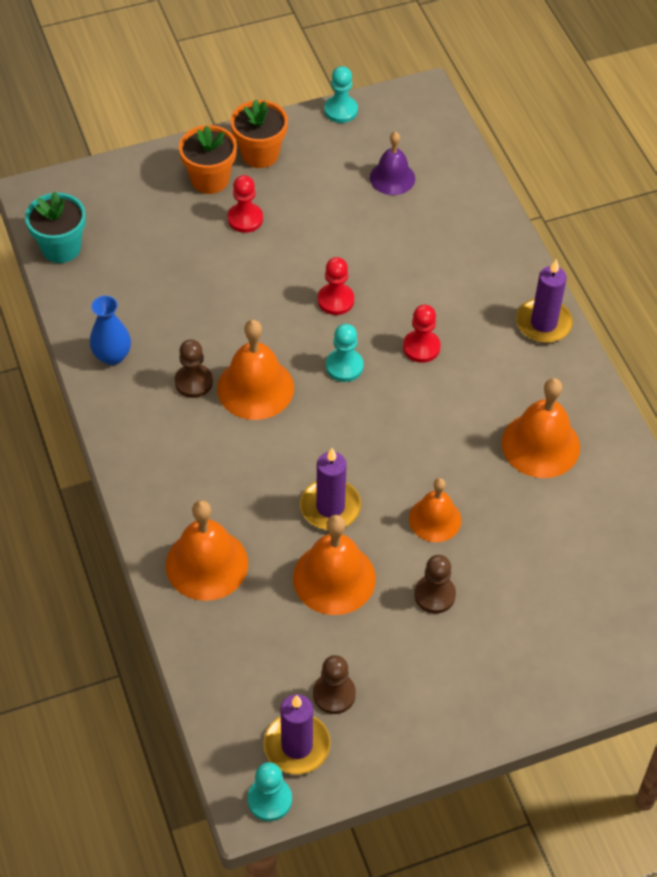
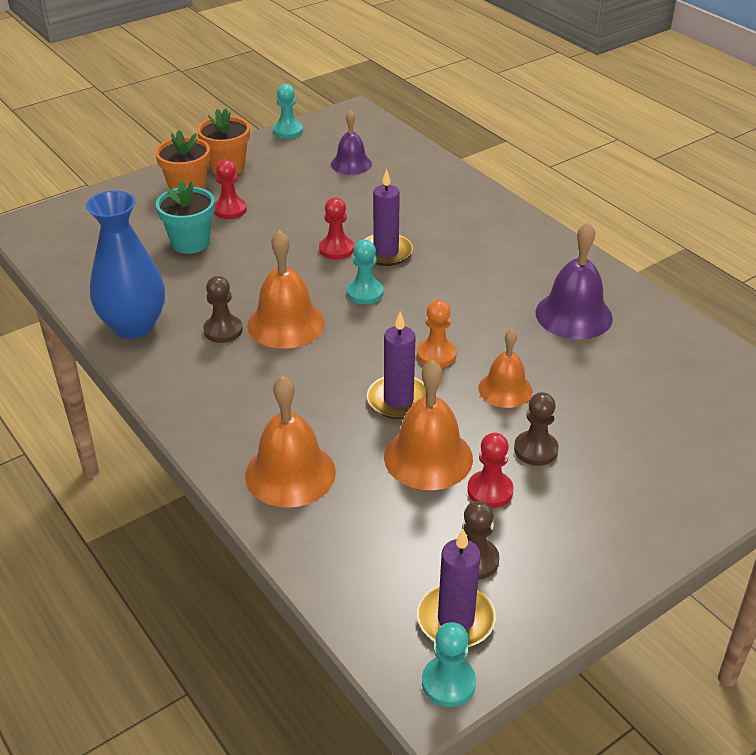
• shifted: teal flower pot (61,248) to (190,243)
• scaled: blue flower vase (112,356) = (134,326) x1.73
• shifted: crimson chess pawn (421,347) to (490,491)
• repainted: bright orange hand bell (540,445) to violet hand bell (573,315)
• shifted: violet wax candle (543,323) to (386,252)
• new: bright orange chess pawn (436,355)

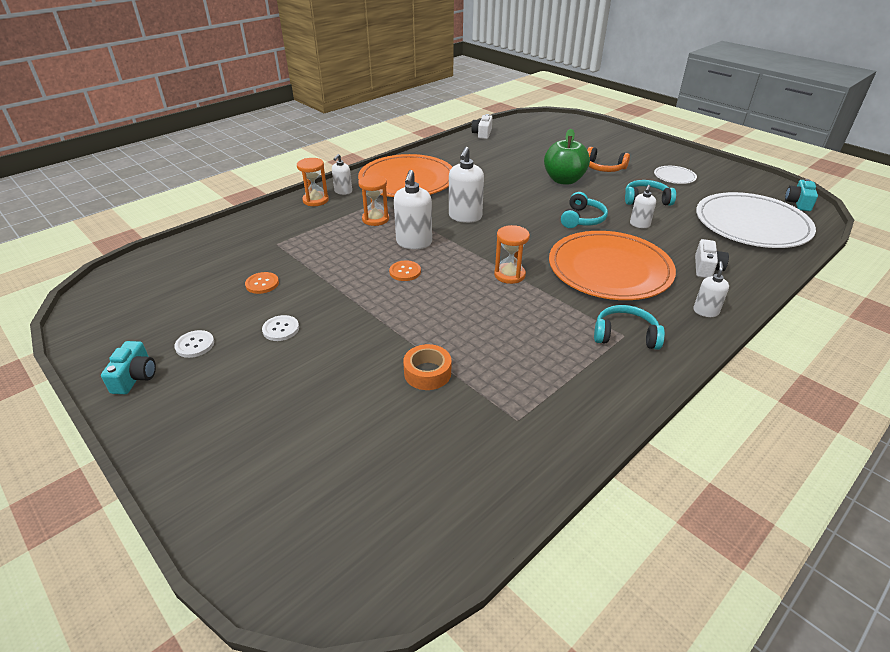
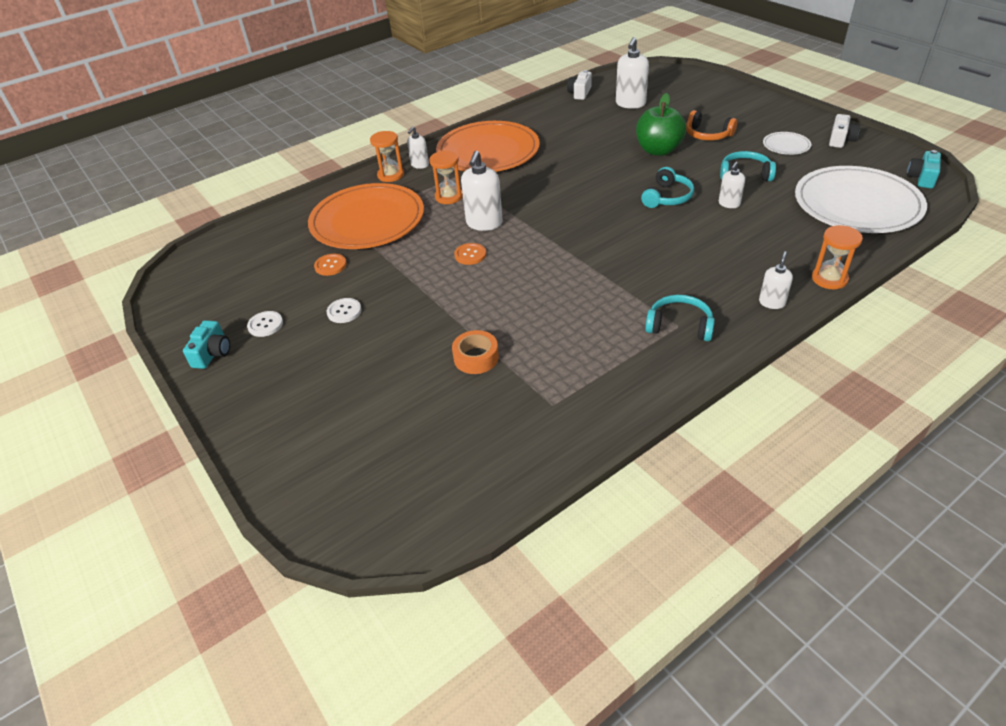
• shifted: snow-white soap dispenser (465,217) to (630,104)
• shifted: bright orange sandglass (509,275) to (829,279)
• shifted: bright orange plate (609,269) to (367,220)
• shifted: snow-white camera (706,268) to (840,140)

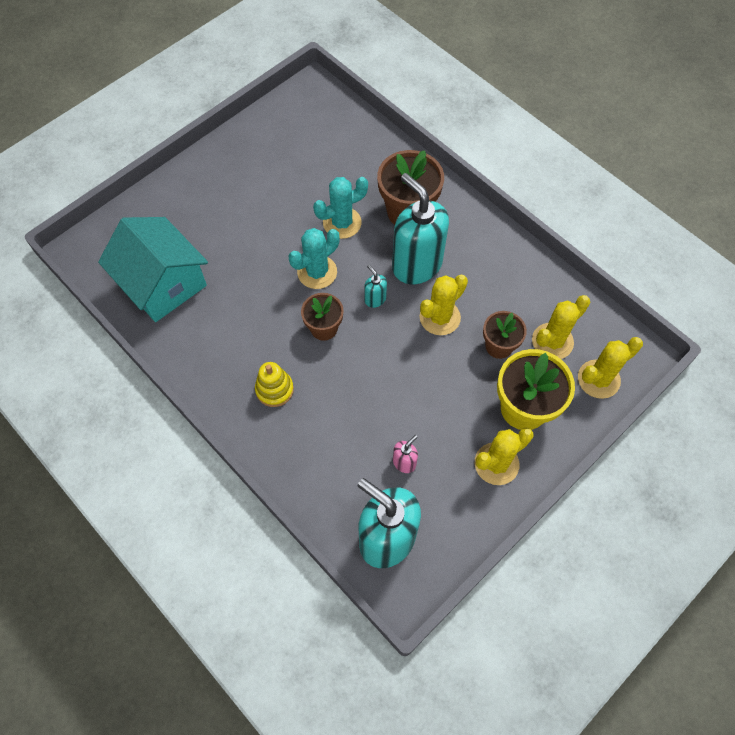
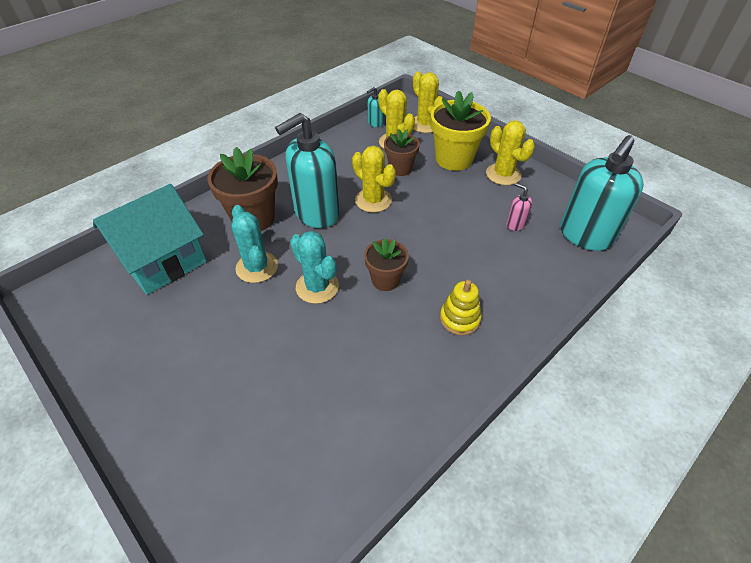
• shifted: teal house (163,284) to (162,260)
• shifted: teal soap dispenser (375,299) to (375,123)

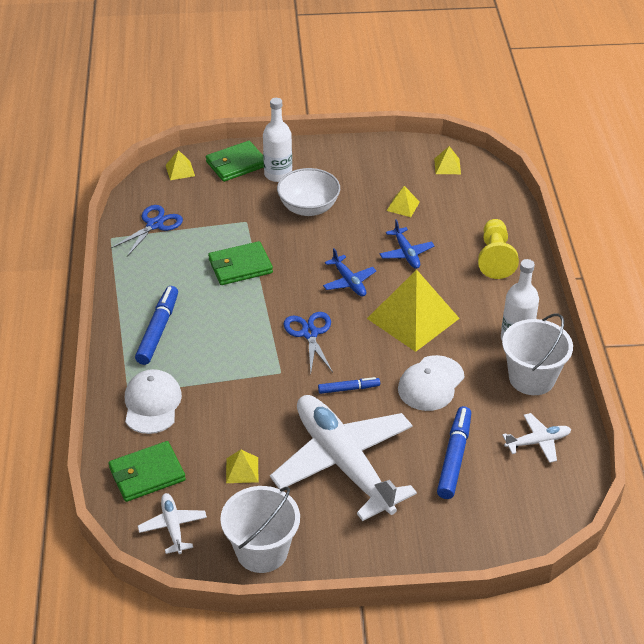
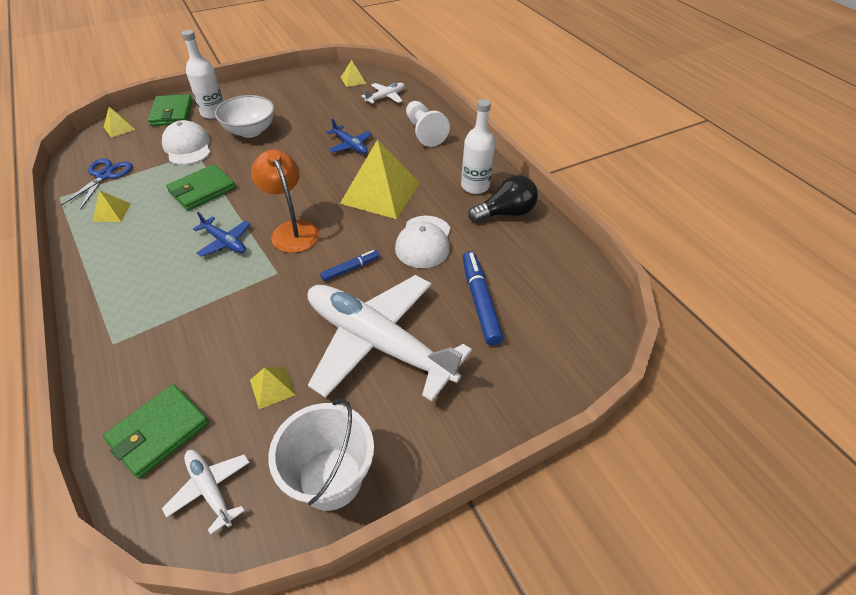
• shifted: snow-white peaked cap (152,404) to (187,147)
• gone: blue marker pen (158,330)
• rotated: emerald wallet (236,164) = (172,113) 45 degrees counterclockwise
• swapped: blue shears (309,333) to bright orange lamp (292,230)
• shifted: blue aeroplane (349,282) to (225,242)
• shifted: bright yellow pyramid (403,206) to (112,212)
• repainted: bright yellow chess pawn (495,258) to snow-white chess pawn (424,132)
• swapped: snow-white pail (531,378) to black light bulb (505,213)
• shifted: snow-white aeroplane (537,442) to (385,97)

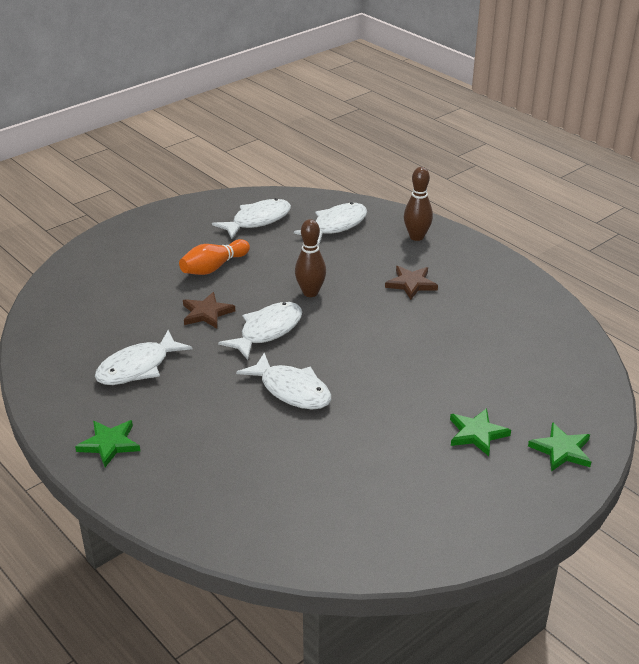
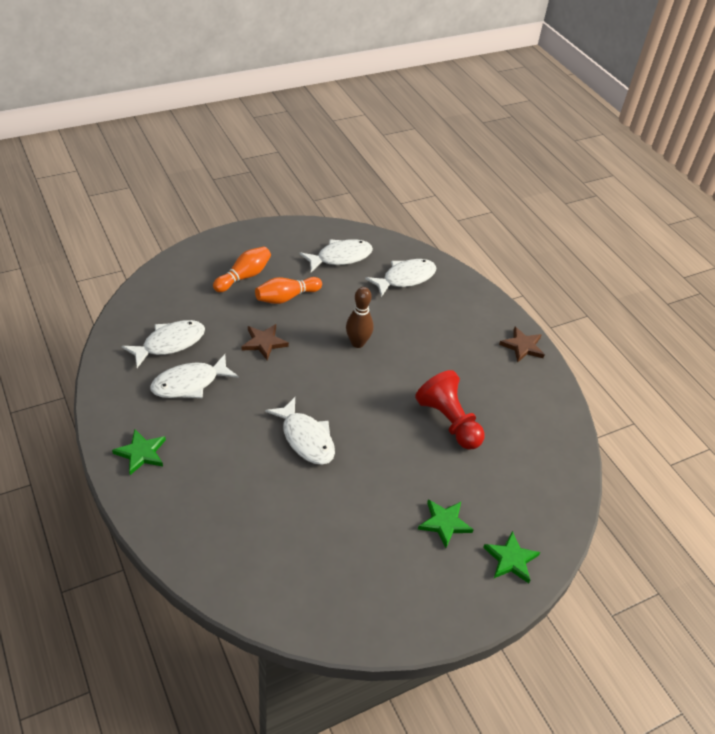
• shifted: snow-white toy fish (267,331) to (170,343)
• shifted: brown five-pointed star (411,284) to (522,346)
• gone: brown tenpin (416,237)
• new: bright orange tenpin (244,276)
• new: crimson chess pawn (449,421)

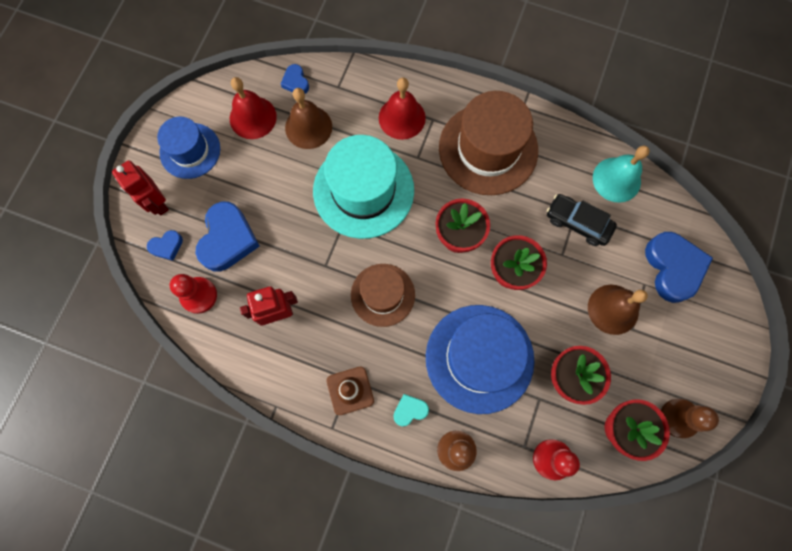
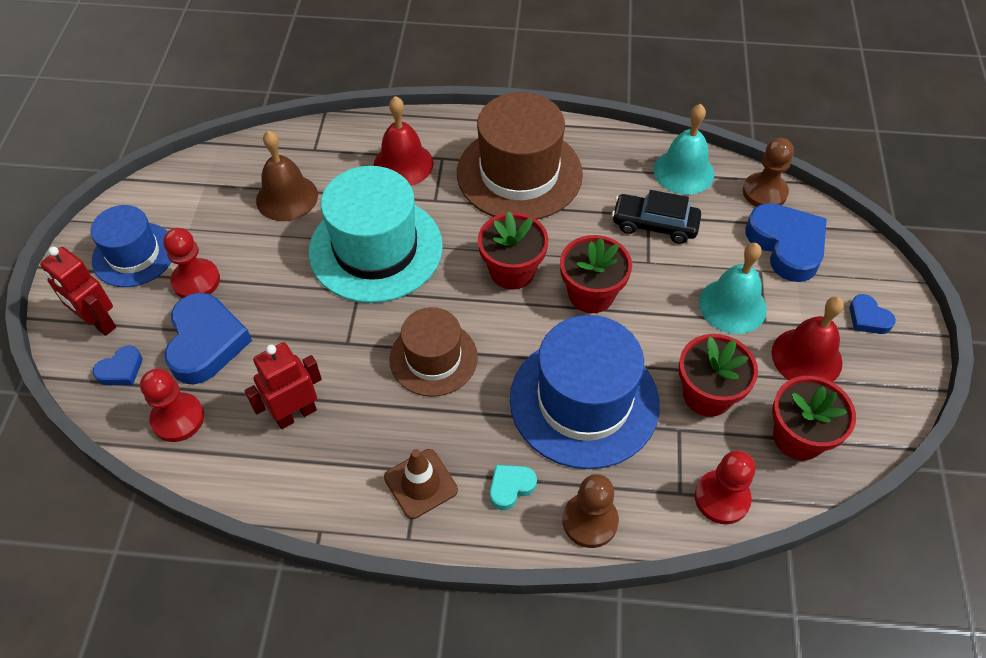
• shifted: crimson hand bell (253,117) to (806,357)
• shifted: blue heart (296,82) to (868,318)
• repainted: brown hand bell (613,309) to teal hand bell (732,305)
• shifted: brown chess pawn (678,418) to (764,192)
• new: crimson chess pawn (196,281)

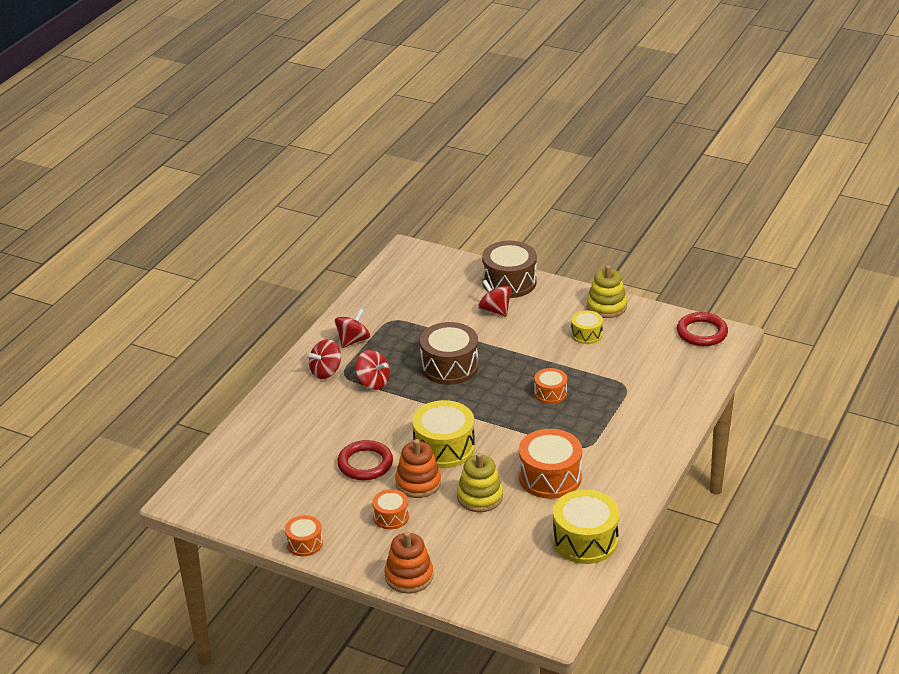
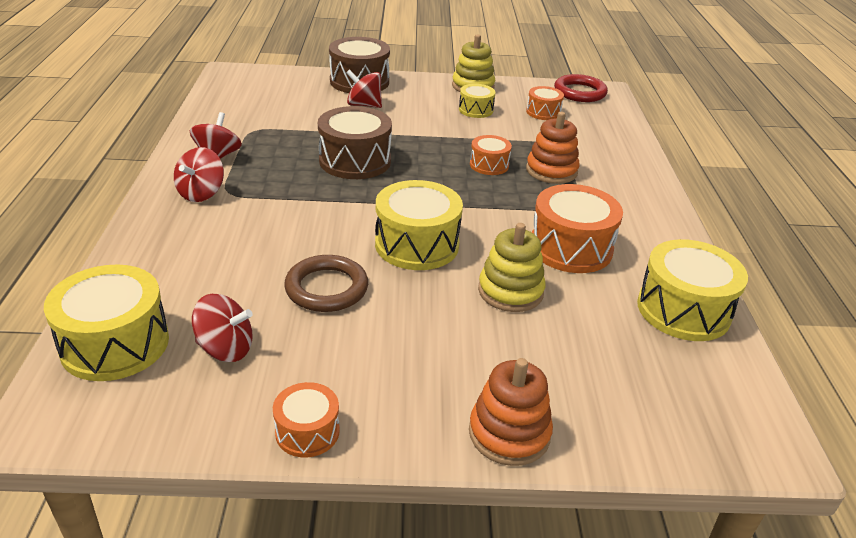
• repainted: crimson torus (365,464) to brown torus (326,288)
• shifted: crimson toy top (373,382) to (225,349)
• shifted: bright orange drum (391,517) to (543,112)
• shifted: bright orange stacking rings (418,483) to (551,171)
• new: bright yellow drum (115,344)

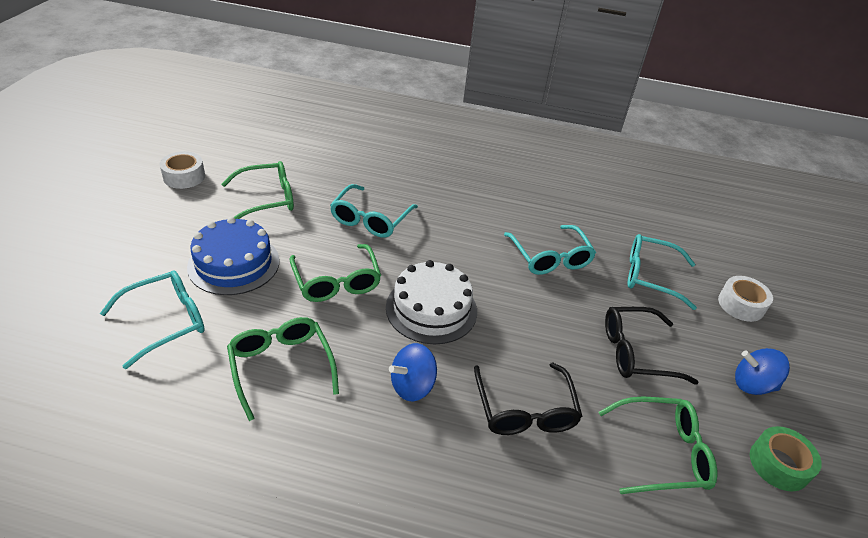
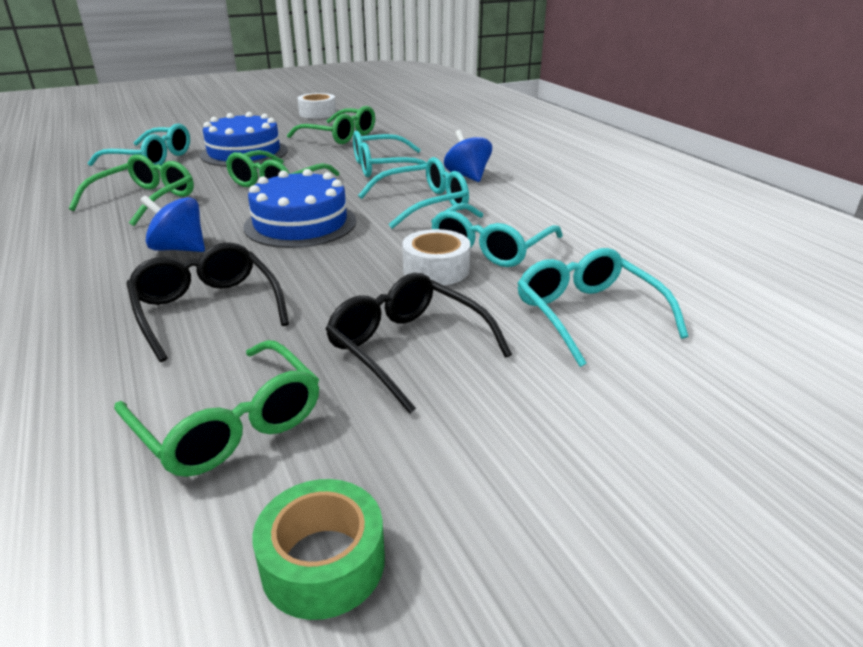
• repainted: snow-white layer cake (431,309) to blue layer cake (300,223)
• rotated: black glasses (525,410) = (207,309) 105 degrees clockwise
• shifted: snow-white roll of tape (741,305) to (436,269)
• shifted: blue toy top (752,384) to (467,176)
• new: teal glasses (423,204)

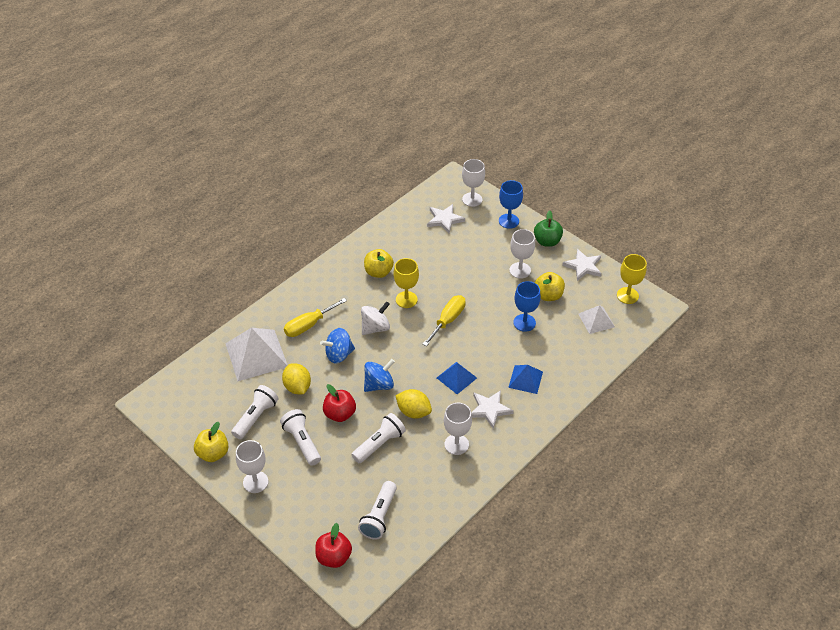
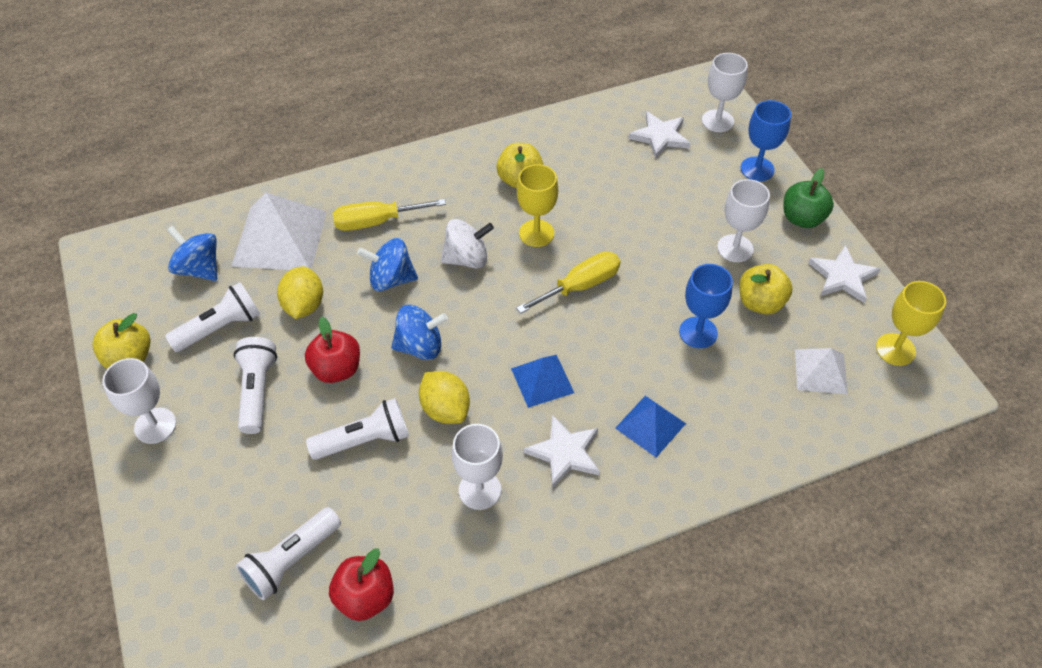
• shifted: crimson apple (334,557) to (365,597)
• new: blue toy top (199,269)

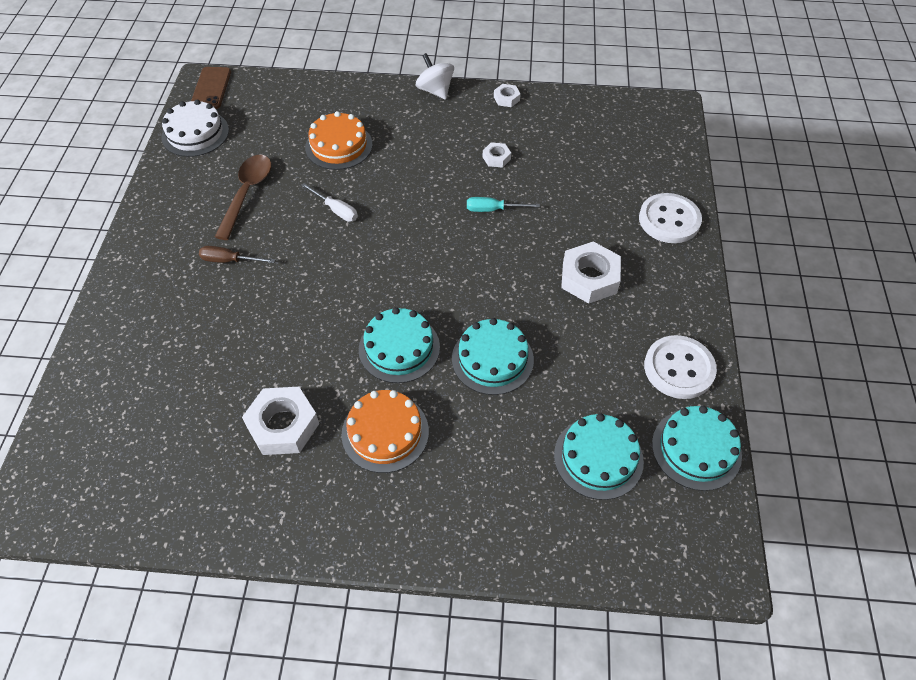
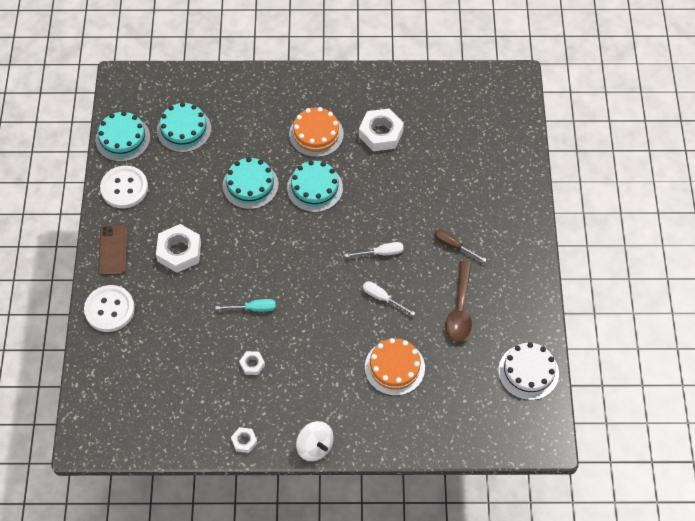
• shifted: brown mobile phone (211,88) to (113,250)
• rotated: brown screwdriver (229,260) = (453,245) 150 degrees counterclockwise
• new: snow-white screwdriver (381,253)

